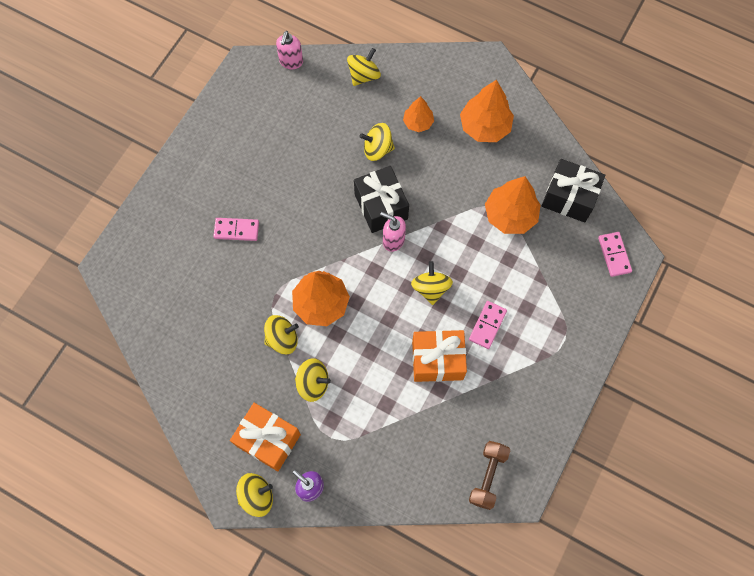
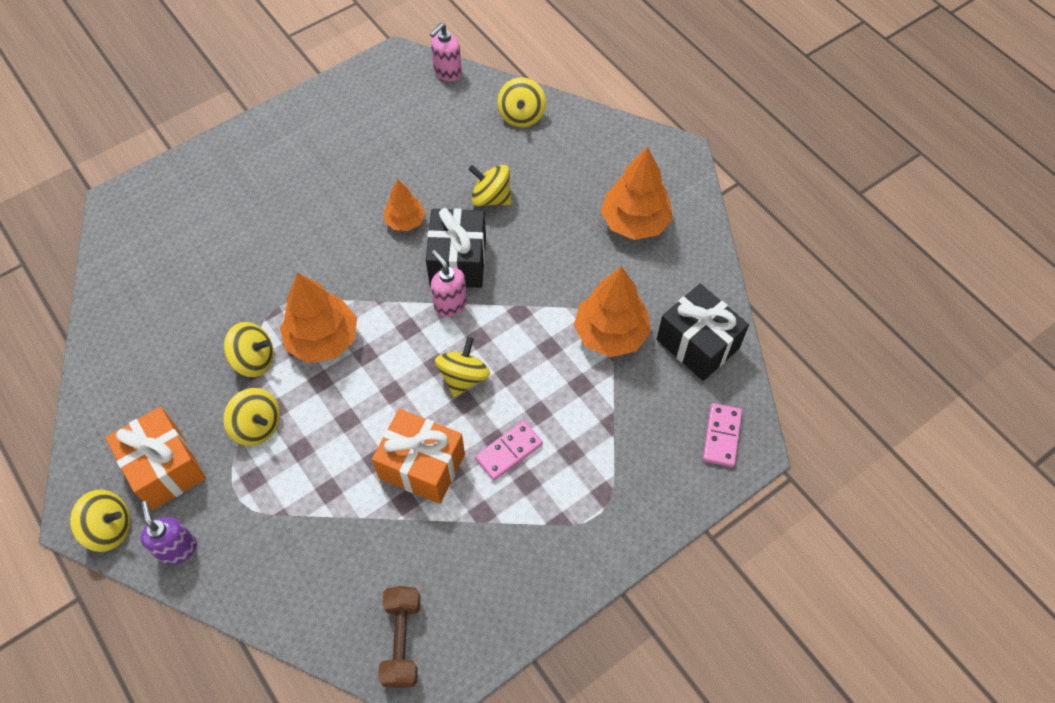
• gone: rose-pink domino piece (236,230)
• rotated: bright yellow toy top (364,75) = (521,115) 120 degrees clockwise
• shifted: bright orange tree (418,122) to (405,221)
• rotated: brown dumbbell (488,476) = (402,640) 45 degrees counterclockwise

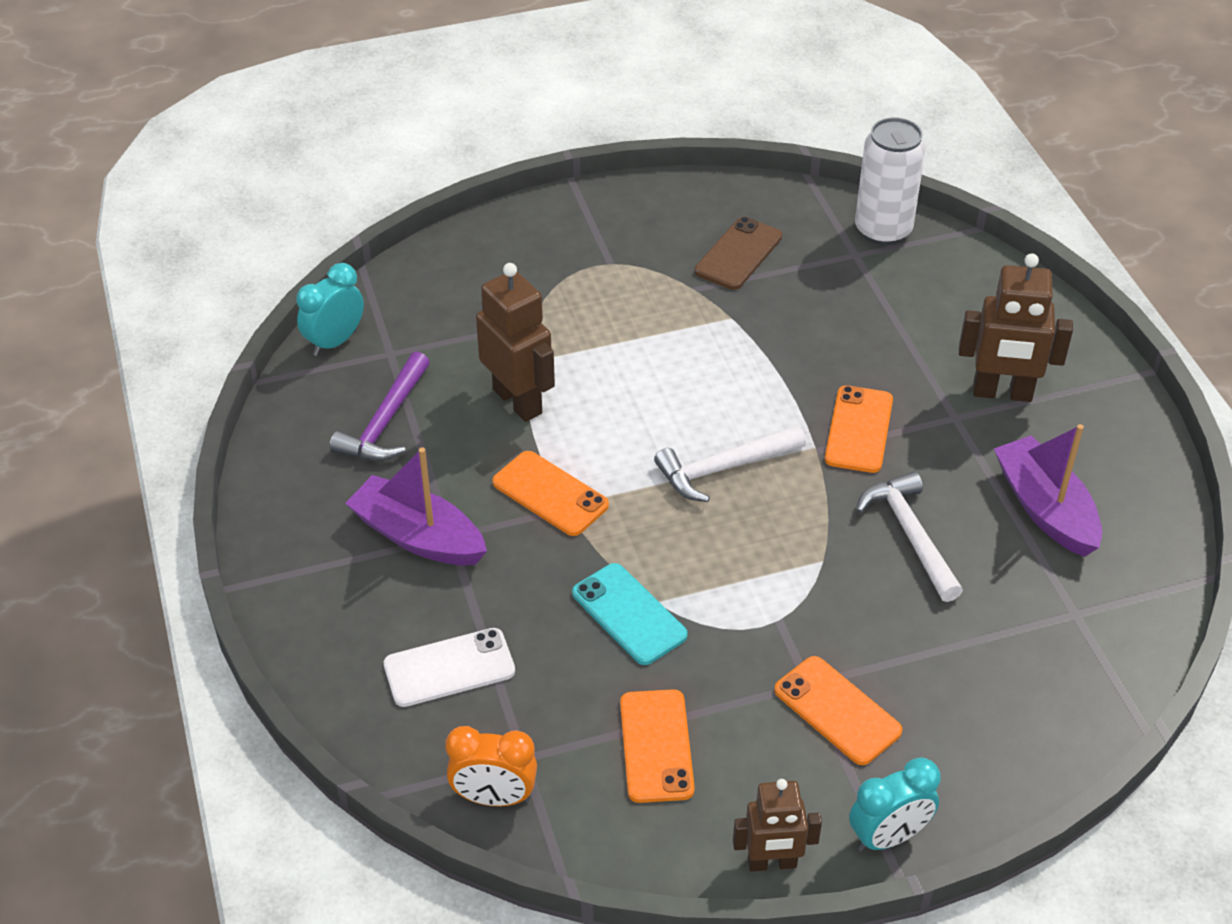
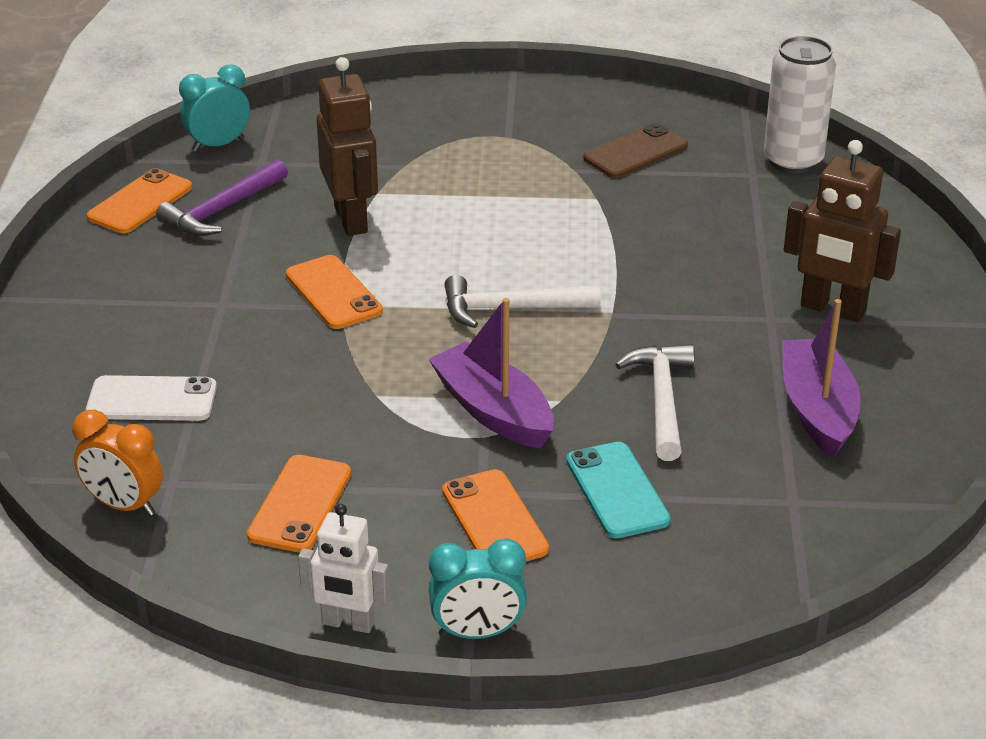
• shifted: violet toy boat (418,536) to (493,411)
• shifted: teal mobile phone (629,614) to (617,491)
• repainted: brown toy robot (772,863) to snow-white toy robot (348,623)
• shifted: bright orange mobile phone (858,429) to (140,202)

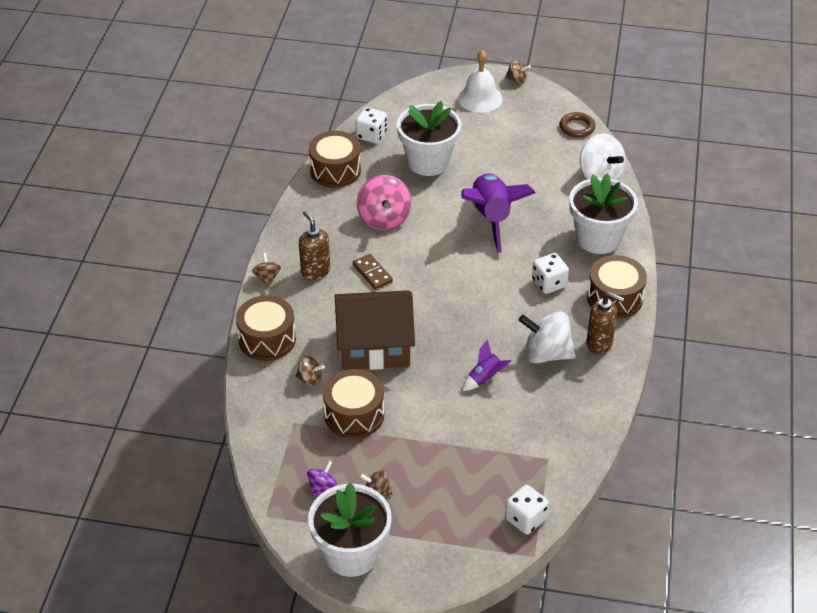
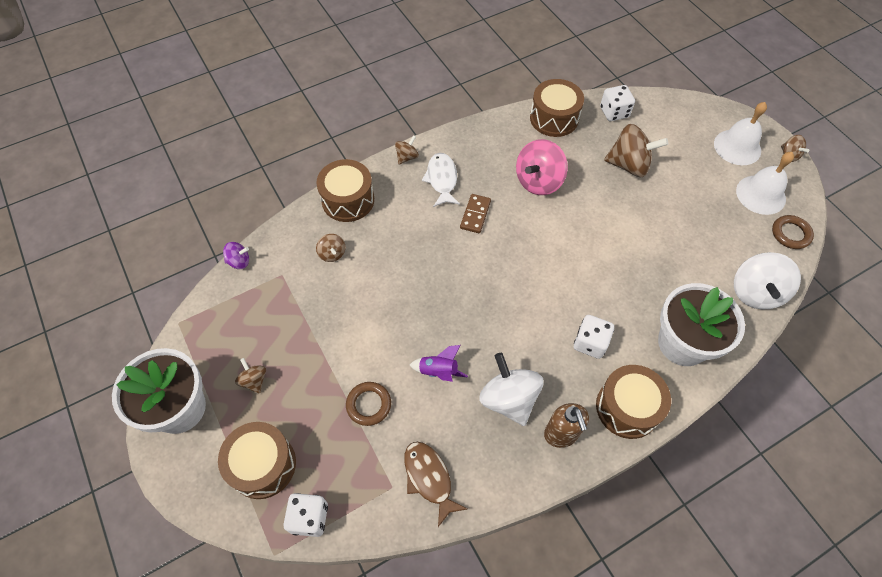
• swapped: brown soap dispenser (315,271) to snow-white toy fish (441,179)
• shifted: violet toy top (322,487) to (239,261)
• shifted: brown drum (354,415) to (263,465)
• gone: brown house (374,346)
• swapped: snow-white flower pot (428,162) to brown toy top (629,165)
• gone: violet toy rocket (491,218)
• new: brown torus (369,405)
• new: brown toy fish (429,478)
• new: snow-white hand bell (761,194)

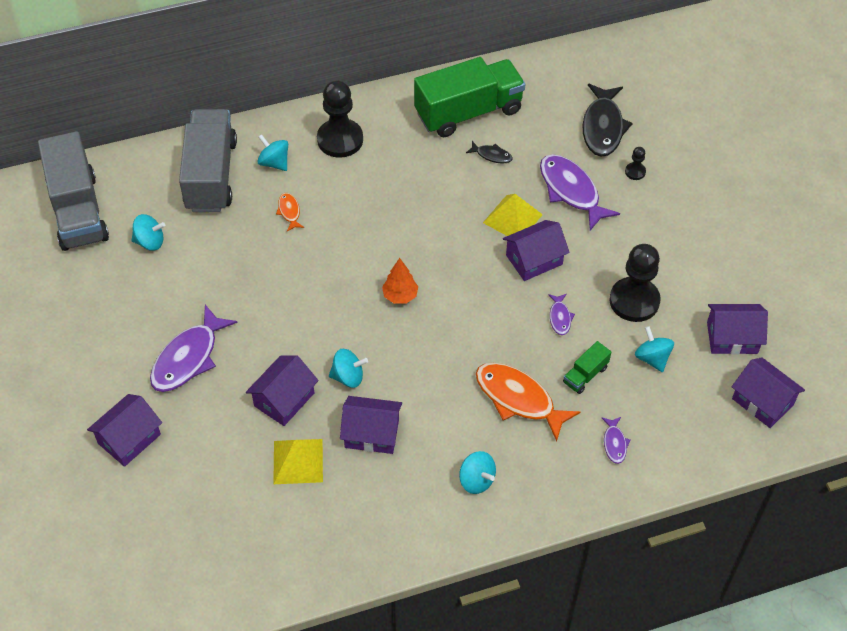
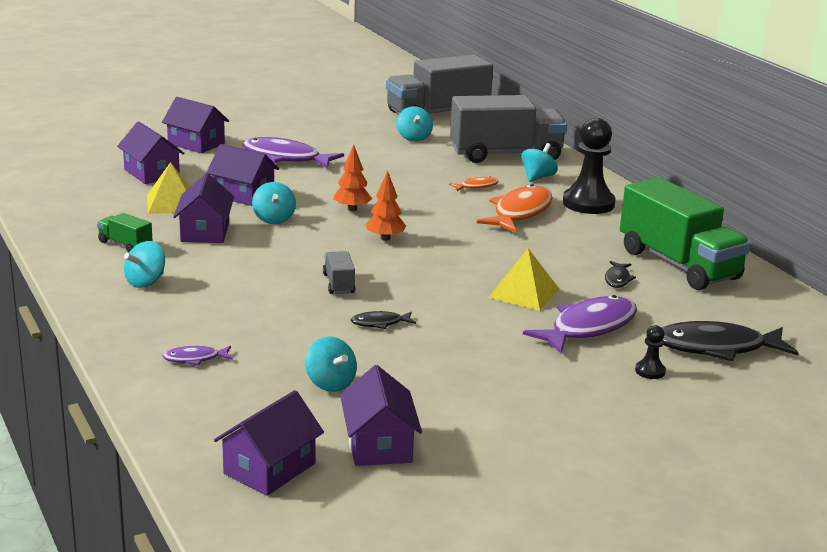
• shifted: bright orange toy fish (519,399) to (520,213)
• shifted: violet house (534,260) to (151,173)
• repainted: violet toy fish (560,317) to black toy fish (380,323)
• shifted: emerald truck (585,375) to (125,245)
• gone: black chess pawn (634,301)
• rotated: teal toy top (652,358) = (330,383) 90 degrees clockwise
• new: gray truck (338,284)
• new: bright orange tree (352,209)

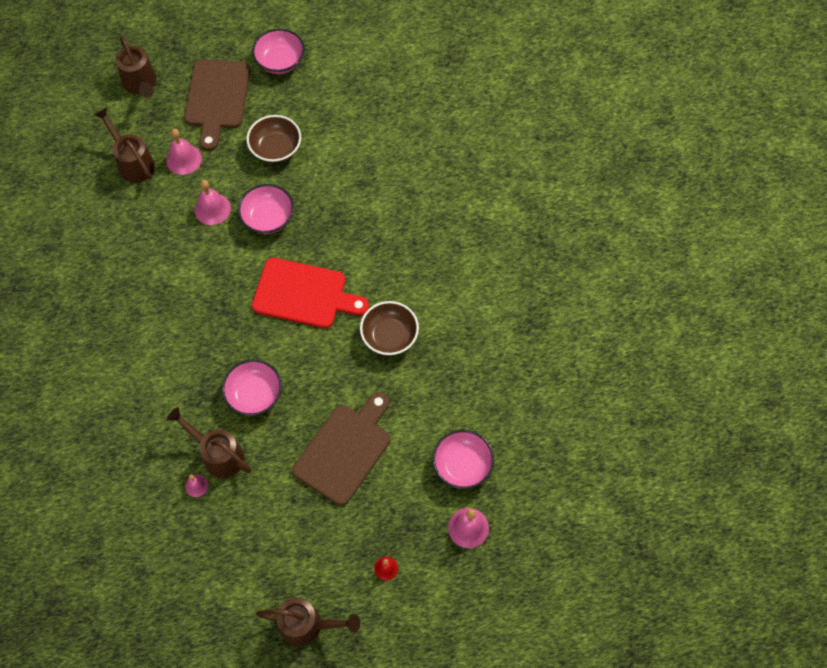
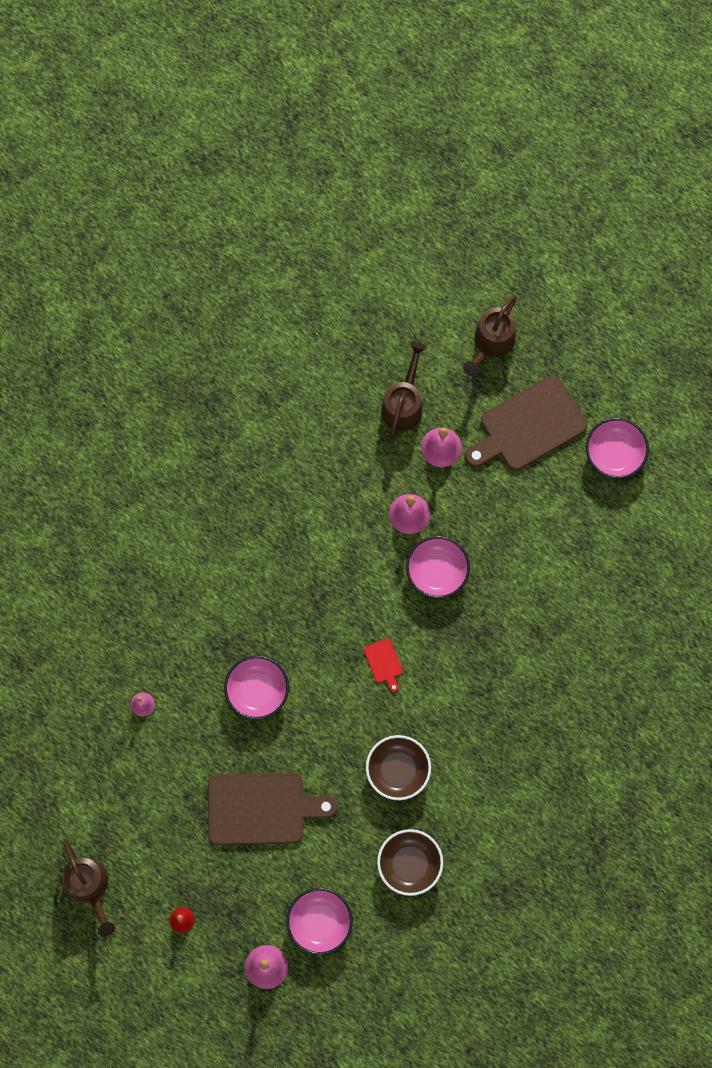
• gone: brown watering can (218,454)
• shifted: brown deep dish (276,148) to (409,864)
• scaled: crimson cutting board (304,294) = (384,663) x0.42

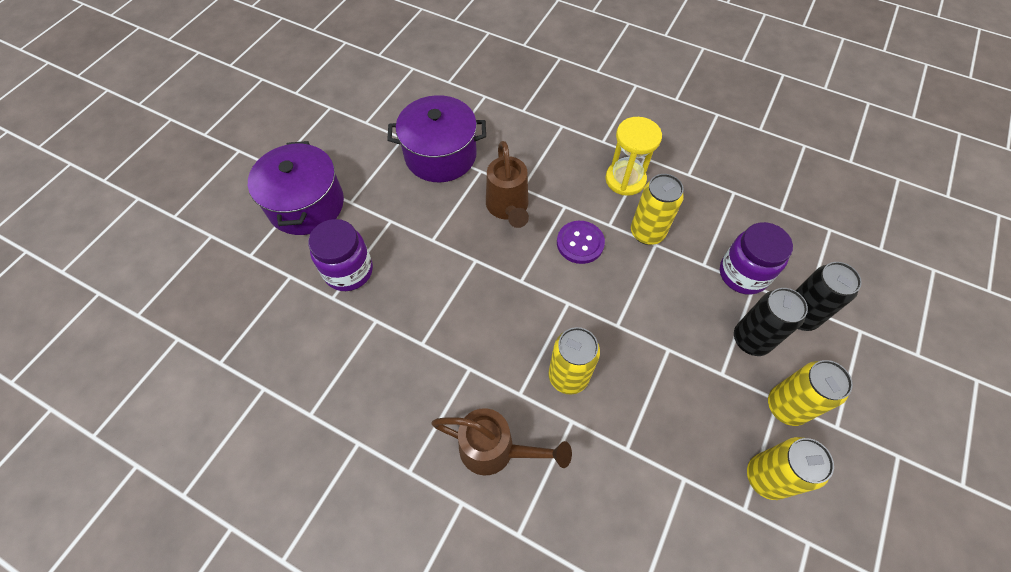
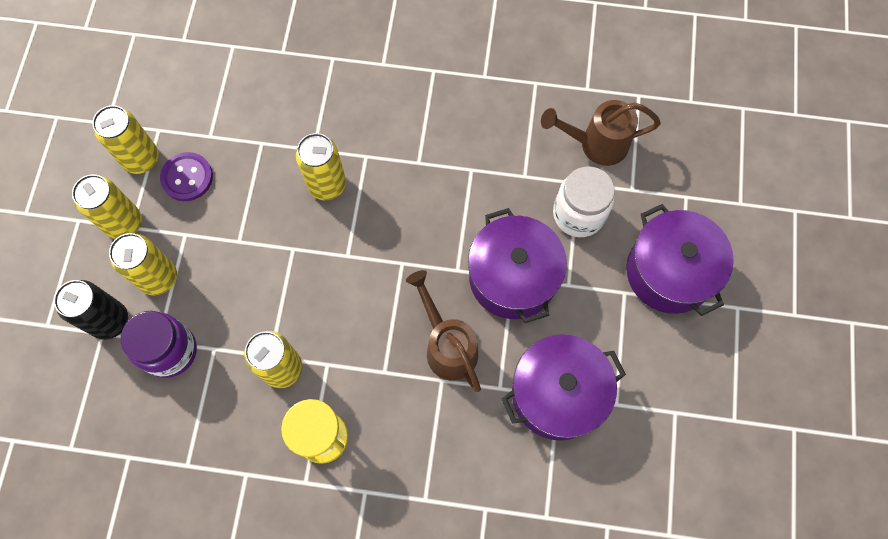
• repainted: violet jam jar (349,271) to snow-white jam jar (578,214)
• shifted: brown watering can (495,450) to (596,144)
• shifted: violet button (580,243) to (187,177)
• repainted: black tin (751,340) to bright yellow tin (159,278)
• new: violet stockpot (513,277)

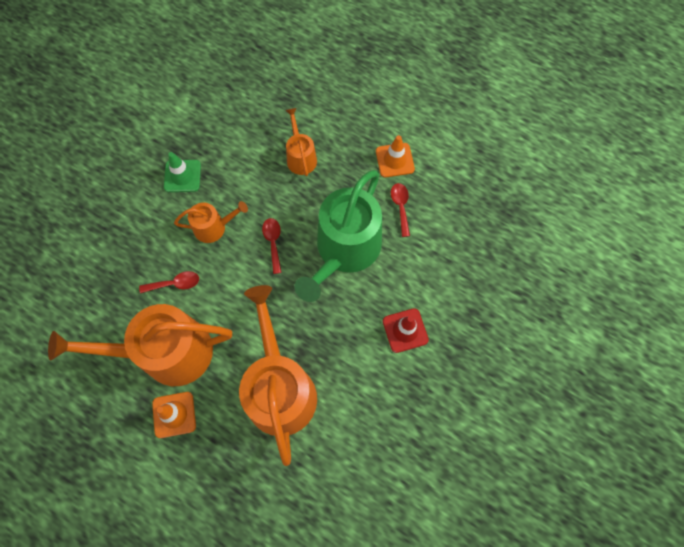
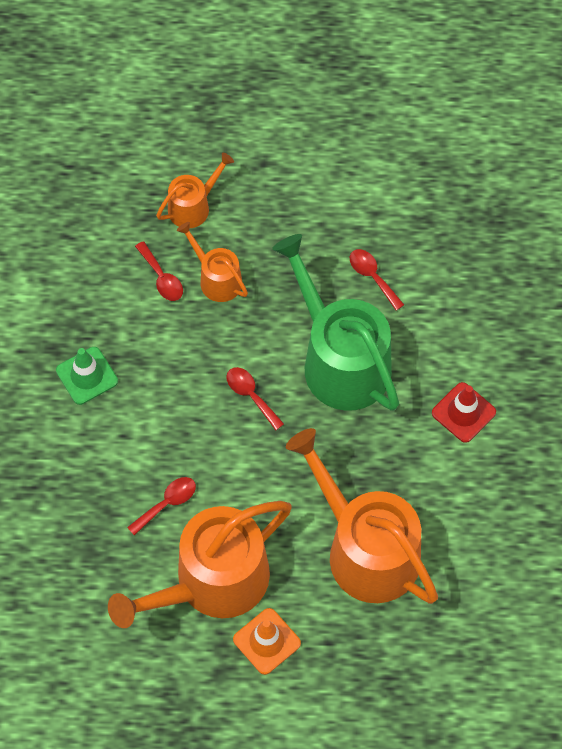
• shifted: bright orange watering can (214,227) to (193,206)
• rotated: emerald watering can (345,250) = (340,360) 150 degrees clockwise
• gone: bright orange traffic cone (394,160)
• new: crimson teaspoon (162,278)

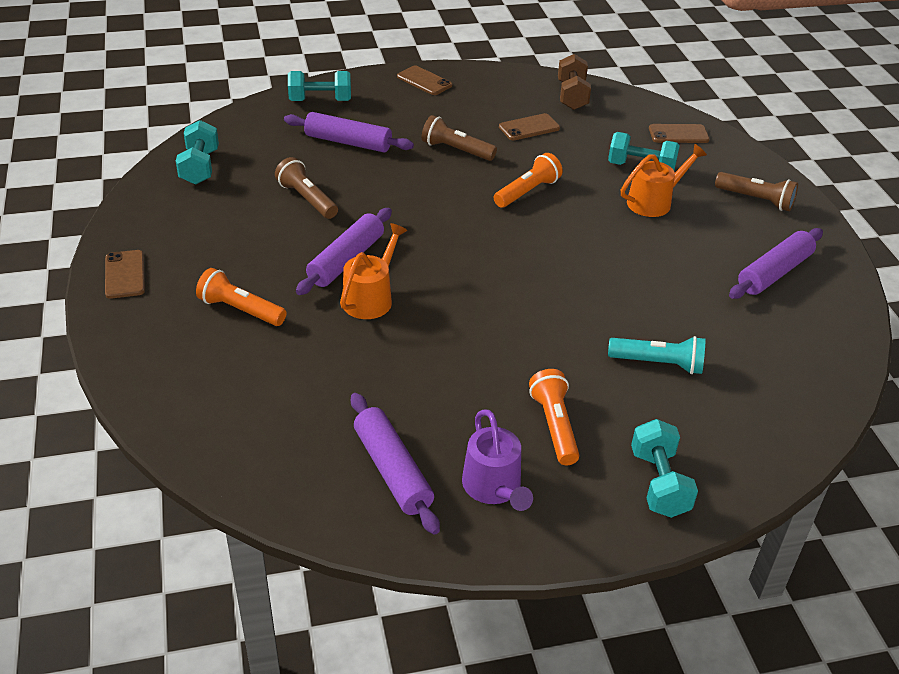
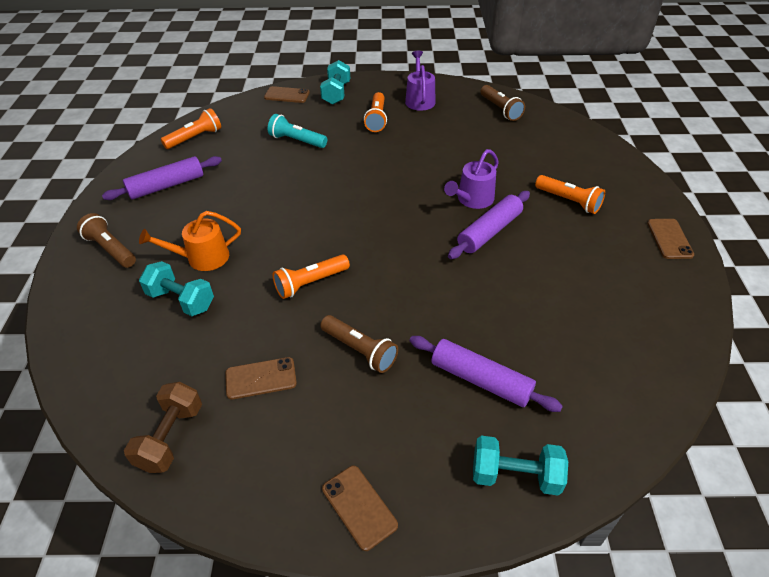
• gone: teal dumbbell (199,167)
• shifted: brown torch (307,199) to (500,109)
• repainted: bright orange watering can (371,298) to violet watering can (472,199)
• gone: violet rolling pin (392,470)
• shifted: brown mobile phone (678,134) to (287,95)
• new: bright orange torch (195,138)

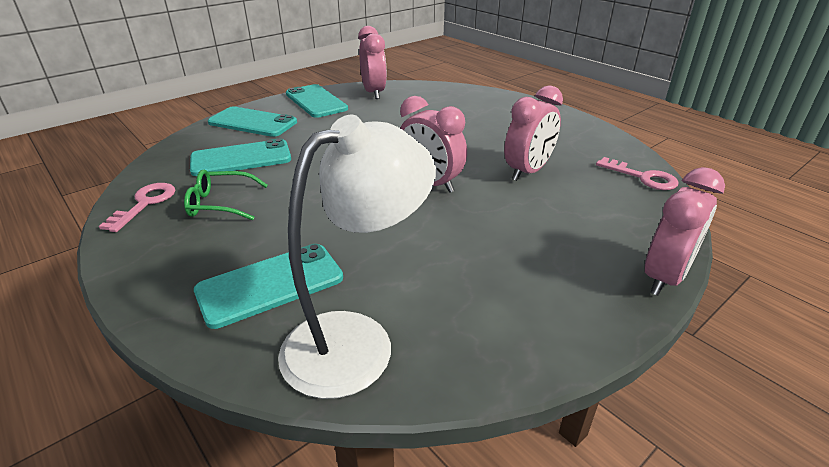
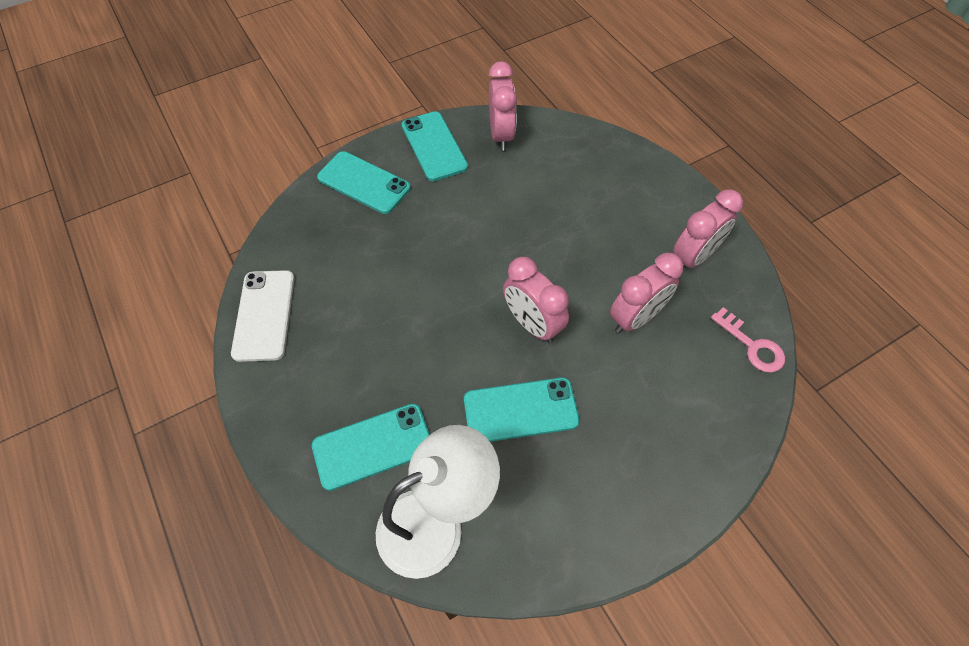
• swapped: rose-pink latchkey (145,204) to snow-white mobile phone (264,315)
• gone: emerald glasses (221,203)
• shifted: teal mobile phone (241,158) to (520,410)
• shifted: rose-pink clock (664,277) to (693,257)

